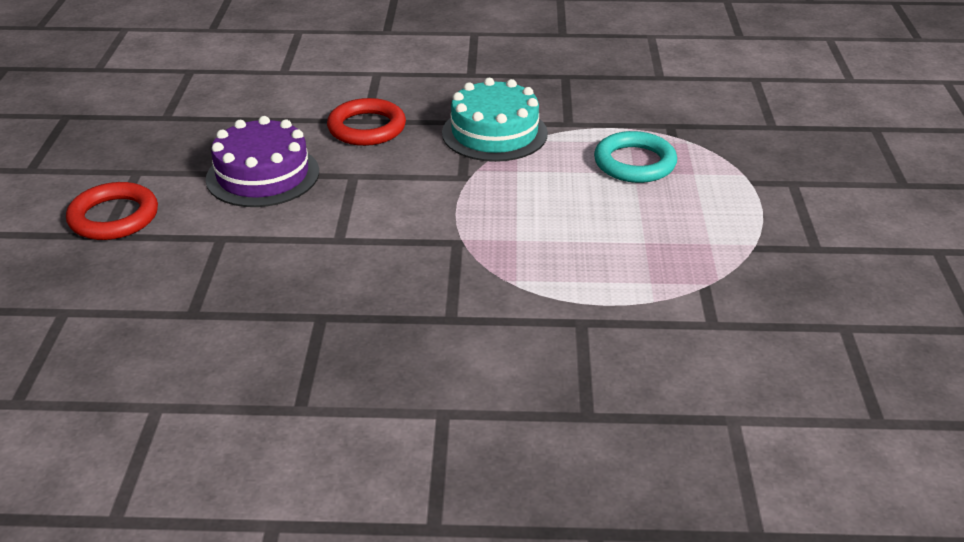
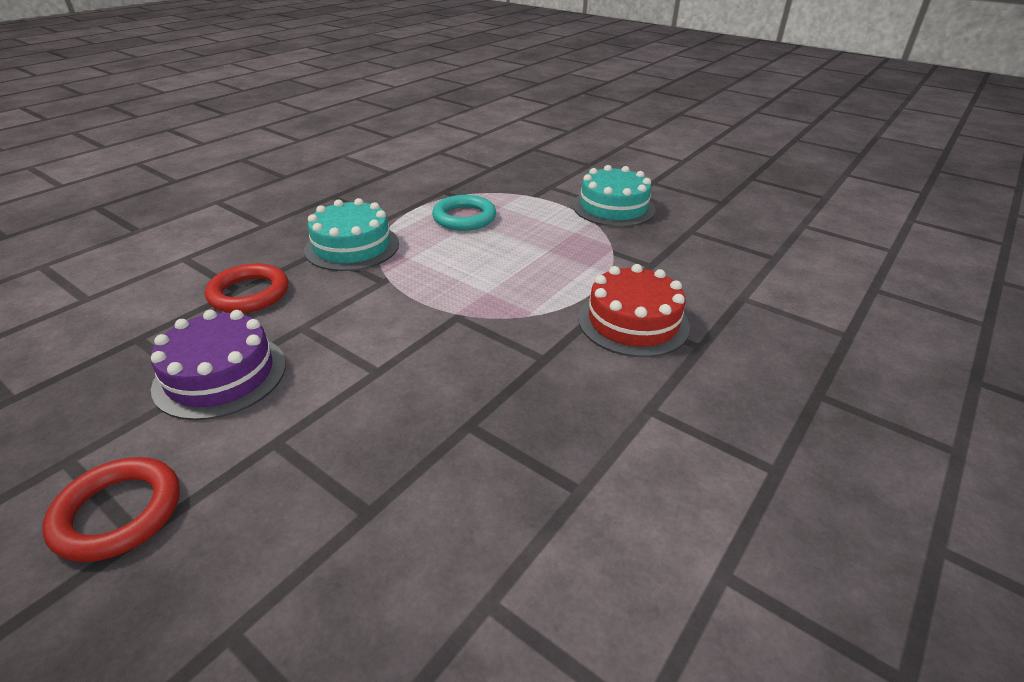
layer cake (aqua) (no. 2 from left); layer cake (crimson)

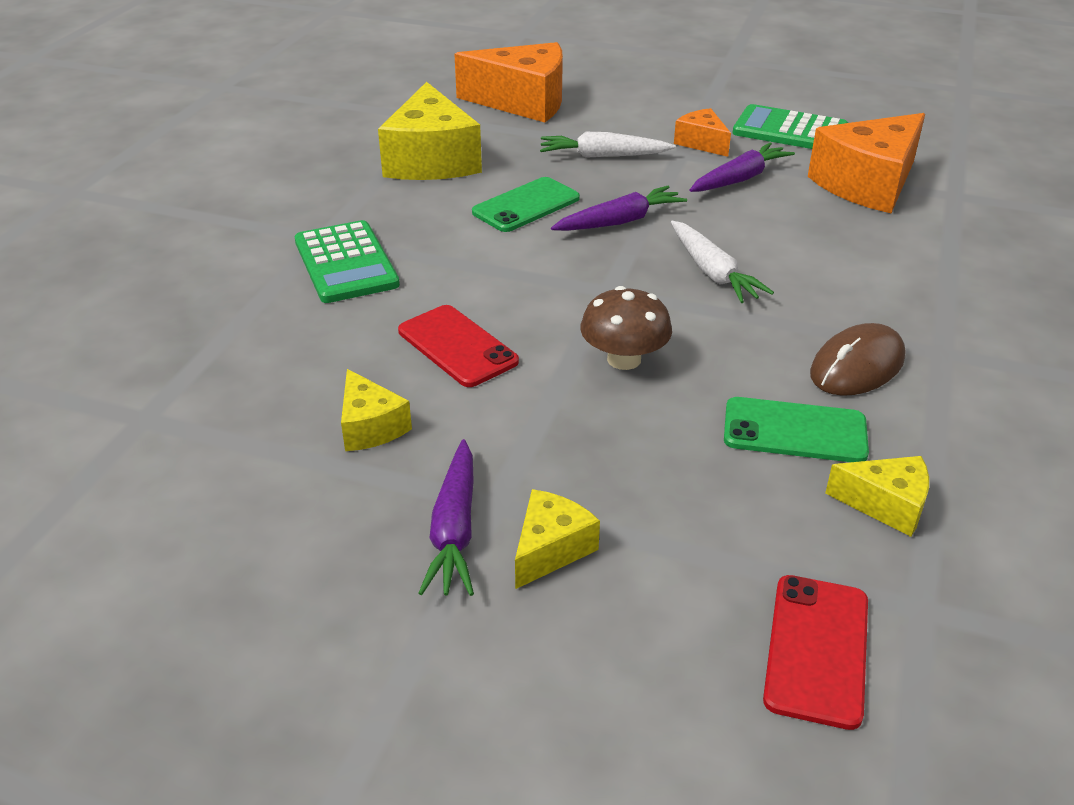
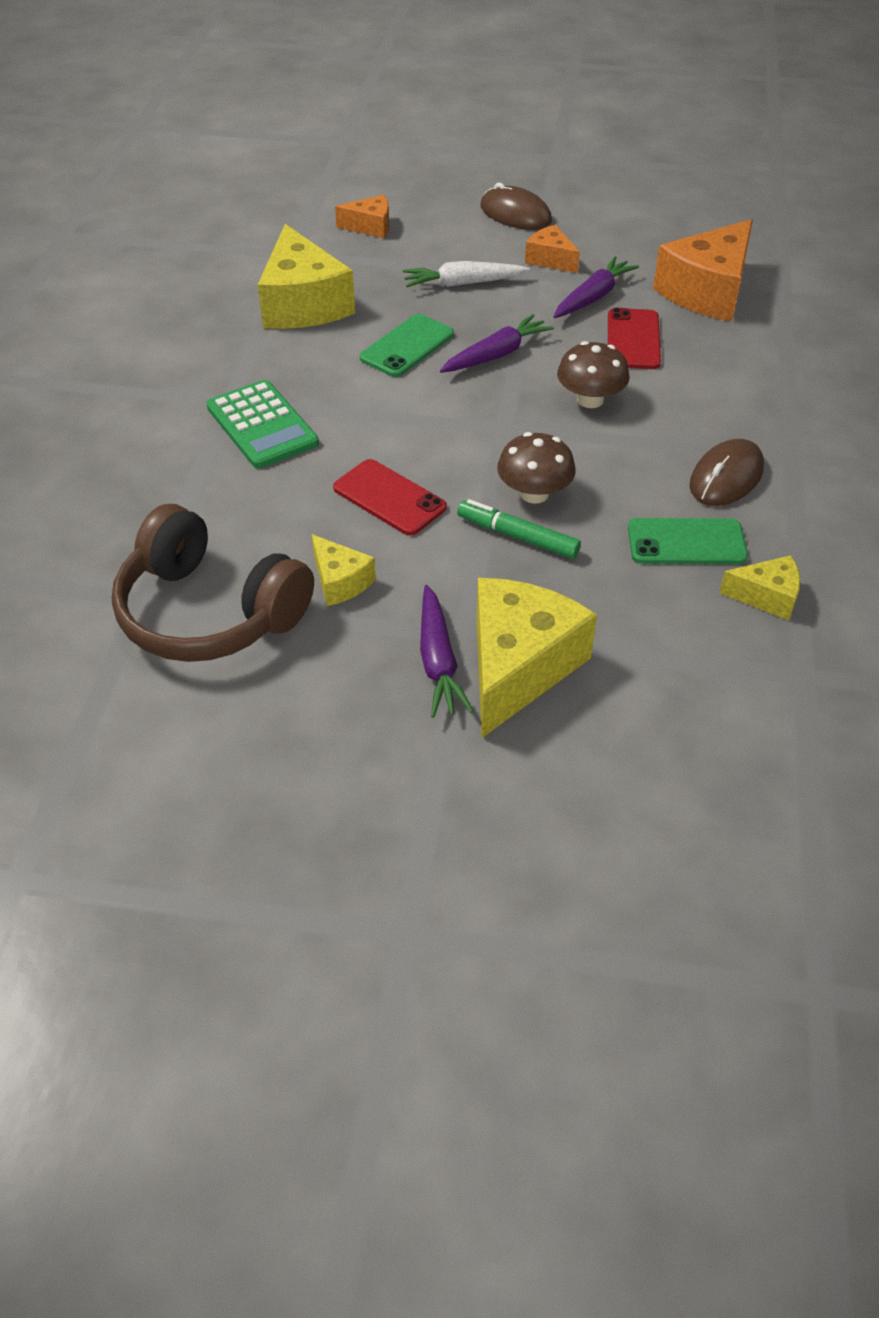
headphones (dark brown); piece of cheese (orange) (no. 1 from left); felt pen (green); piece of cheese (bright yellow) (no. 3 from left); computer mouse (dark brown) (no. 1 from left); toadstool (dark brown) (no. 2 from left); smartphone (crimson) (no. 2 from left); adding machine (green) (no. 2 from left in the first image)

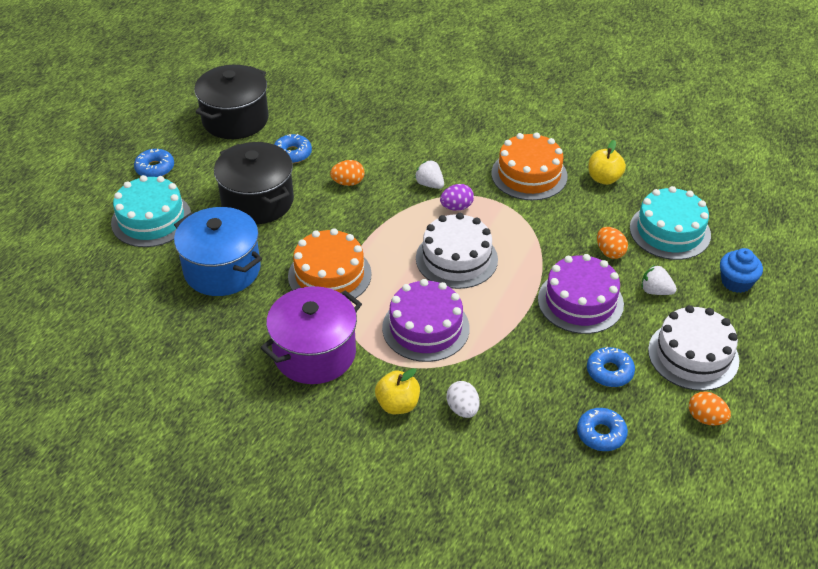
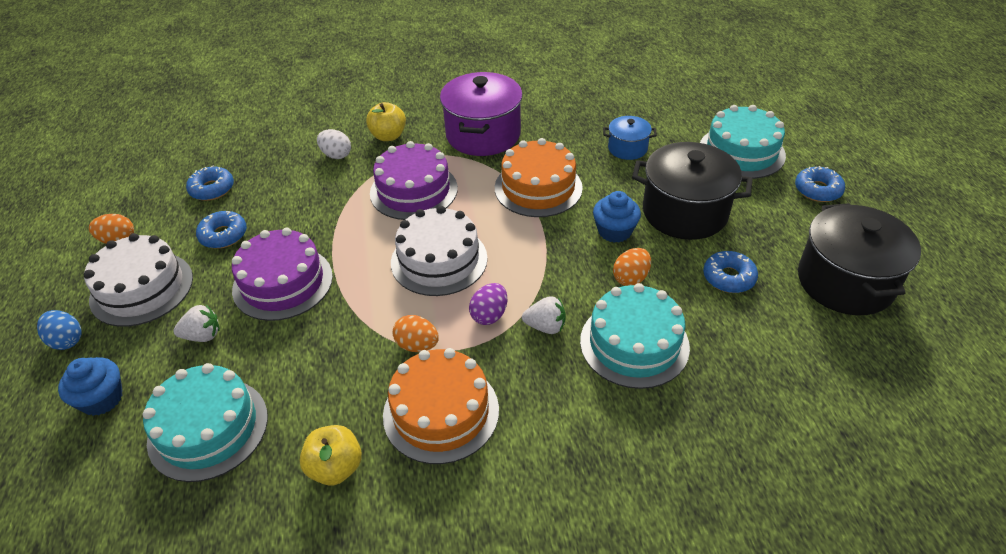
egg shape (blue); egg shape (orange) (no. 2 from left); layer cake (aqua) (no. 2 from left); cupcake (blue) (no. 2 from left); stockpot (blue)

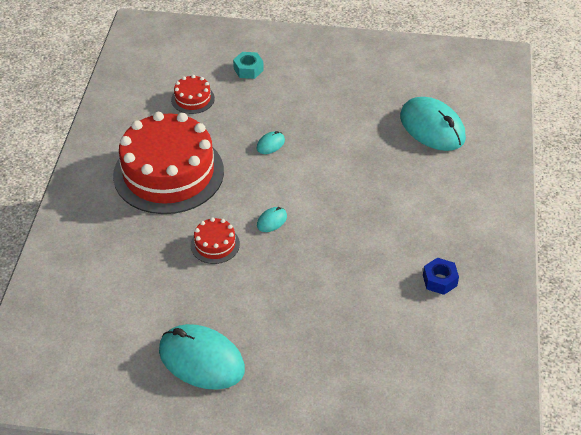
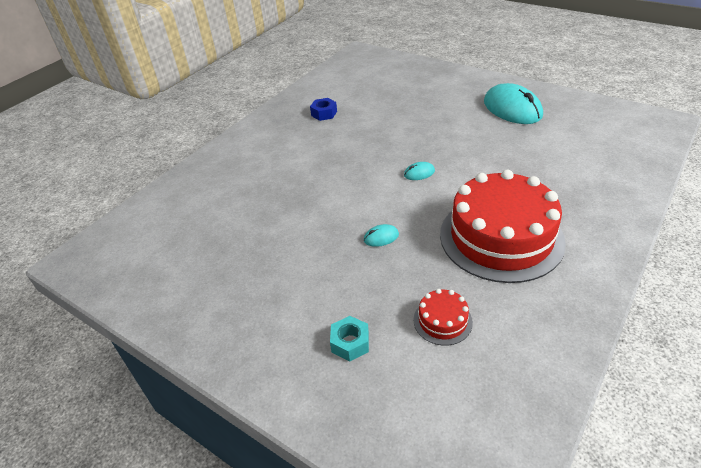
layer cake (crimson) (no. 3 from left in the first image); computer mouse (aqua) (no. 4 from left in the first image)

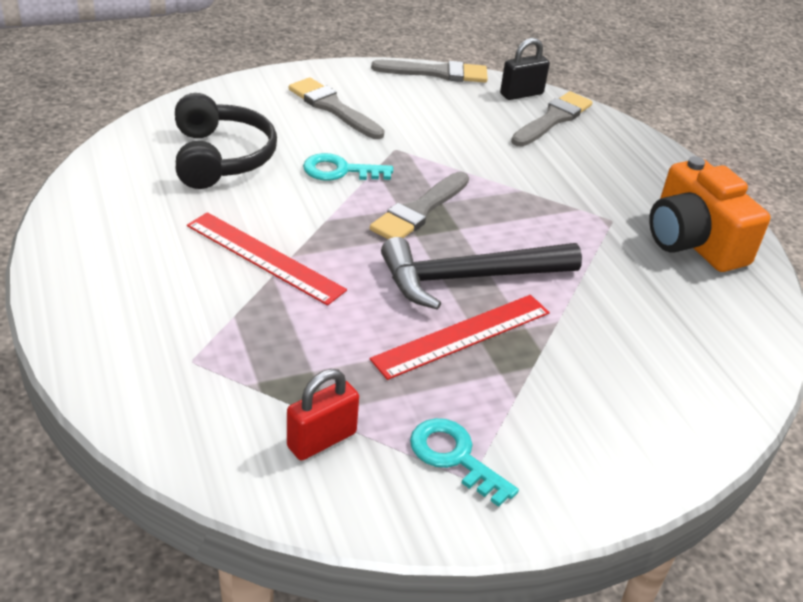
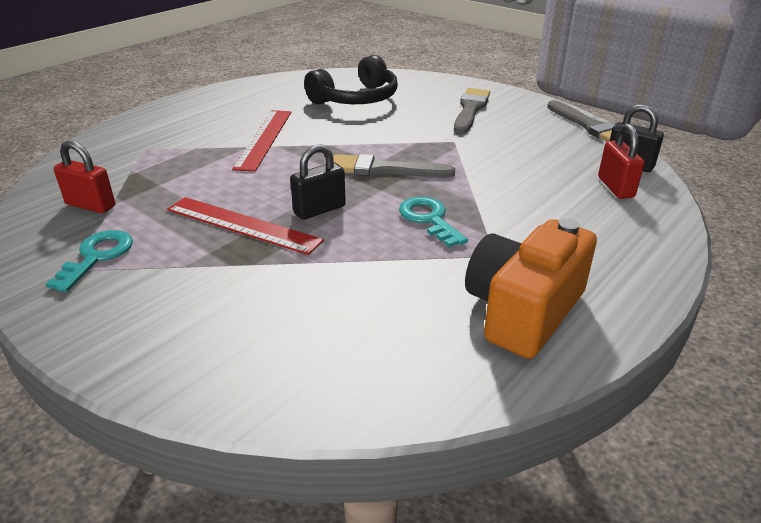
lock (black) (no. 1 from left); door key (aqua) (no. 2 from left); lock (crimson) (no. 2 from left)

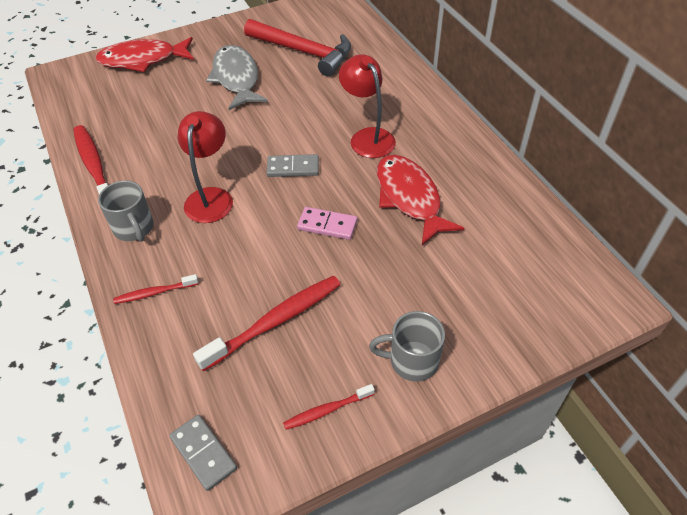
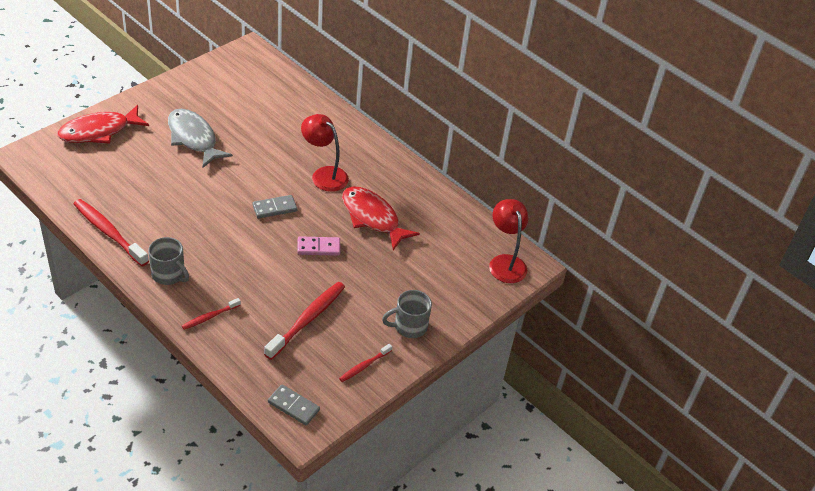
reading lamp (crimson) (no. 2 from left); hammer (crimson)

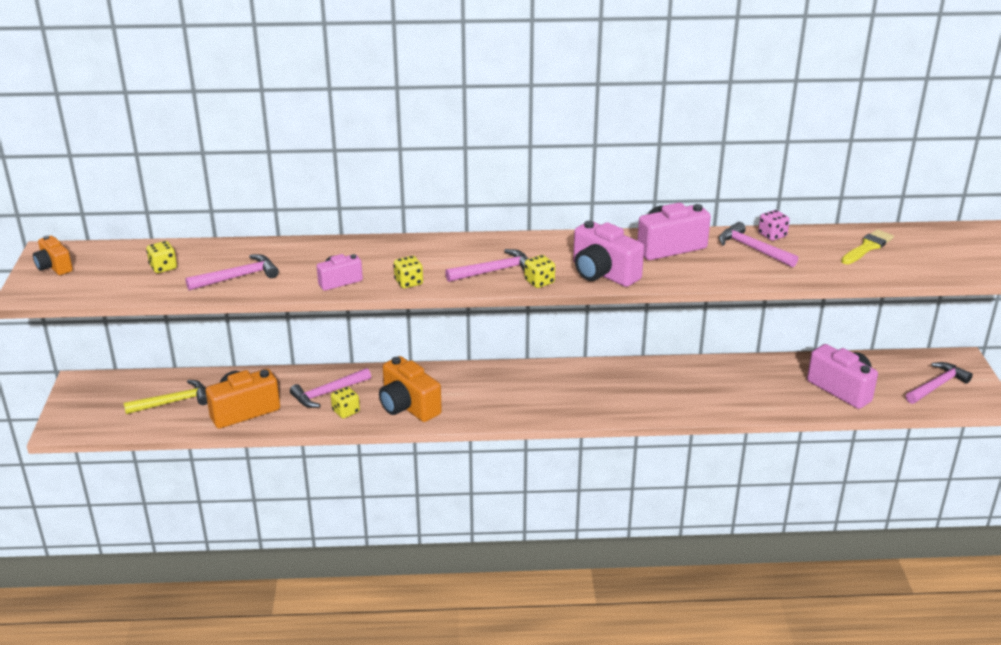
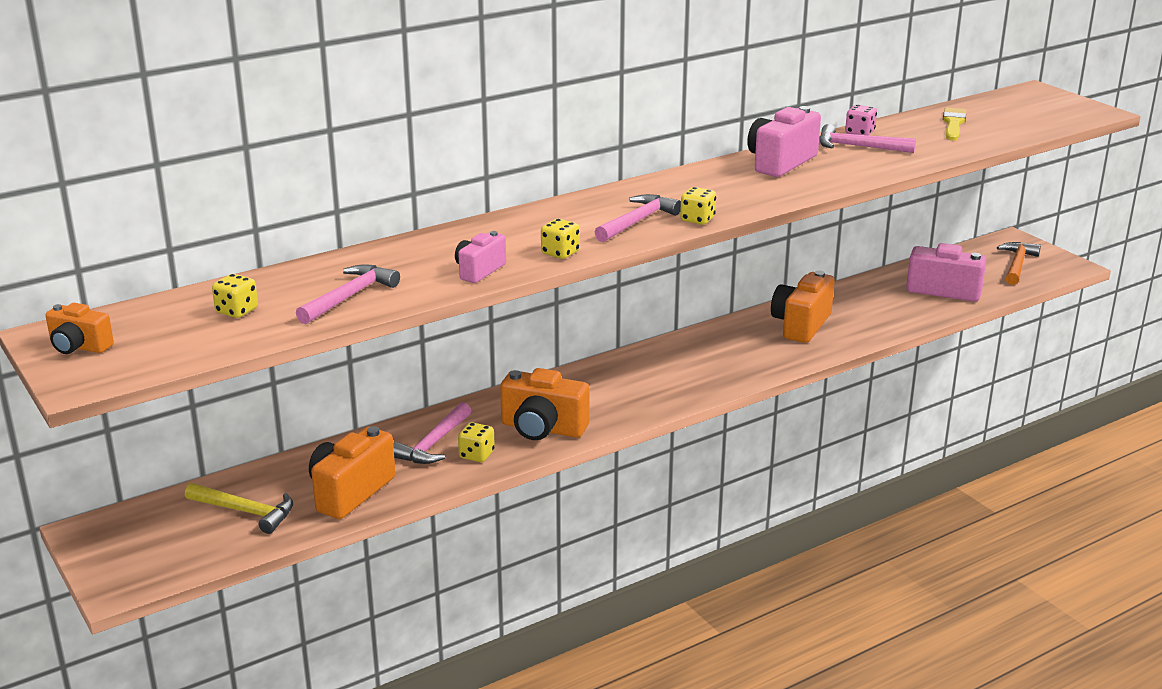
hammer (bright yellow); photo camera (orange) (no. 4 from left); hammer (orange); photo camera (rosy) (no. 2 from left in the first image)

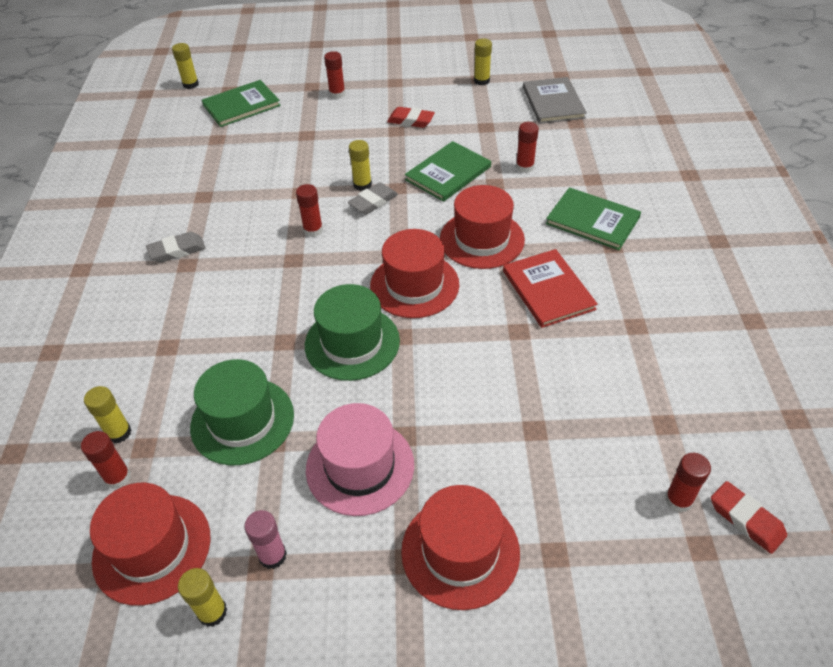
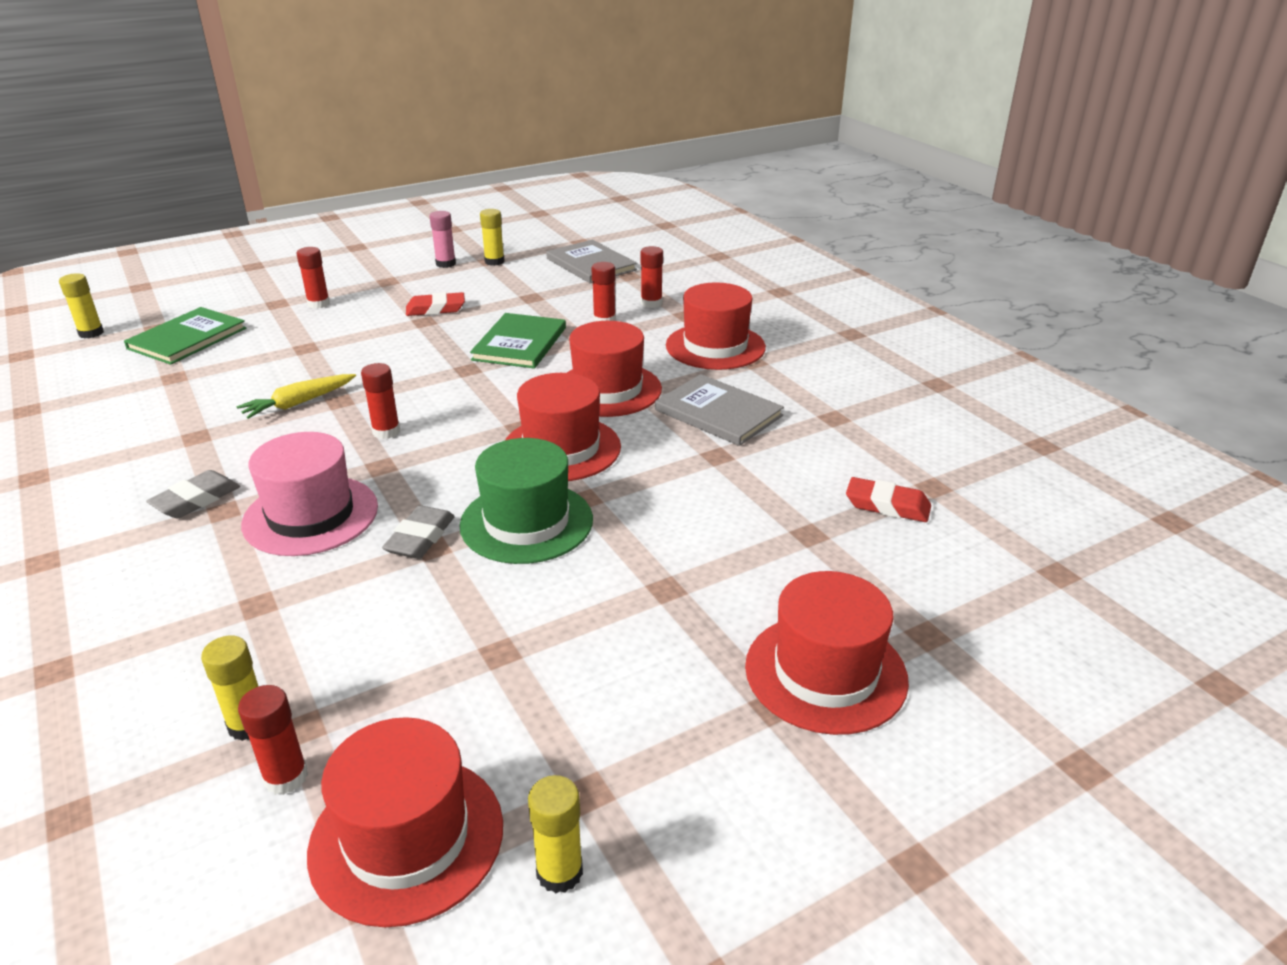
root vegetable (bright yellow); hat (rosy); eraser (gray) (no. 2 from left); stick of glue (rosy); stick of glue (crimson) (no. 5 from left); hardcover (gray) (no. 2 from left); hat (crimson) (no. 4 from left); eraser (crimson) (no. 2 from left); hat (green) (no. 1 from left in the first image); stick of glue (bright yellow) (no. 4 from left in the first image)

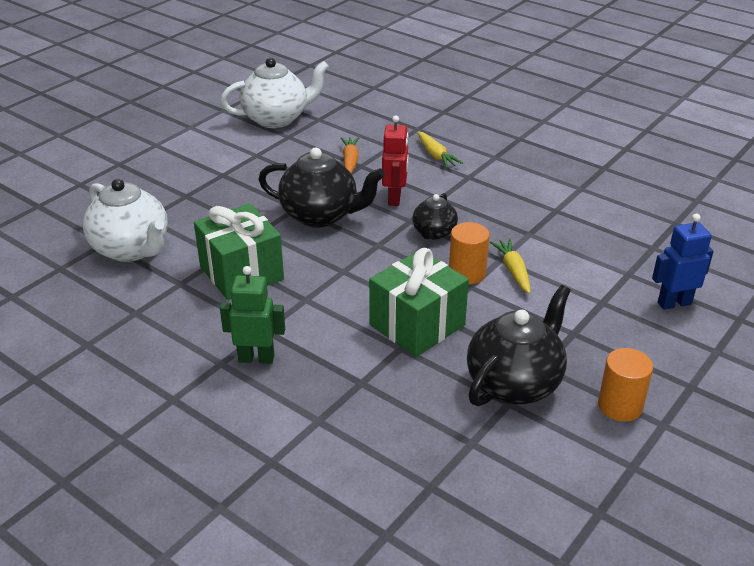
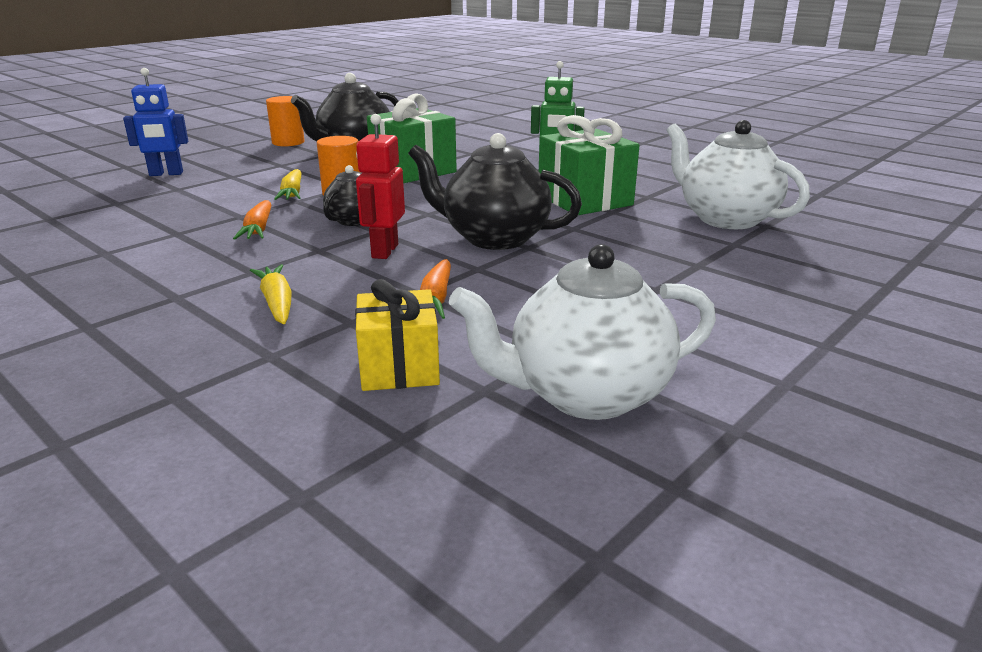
root vegetable (orange) (no. 1 from left); wrapped gift (bright yellow)

